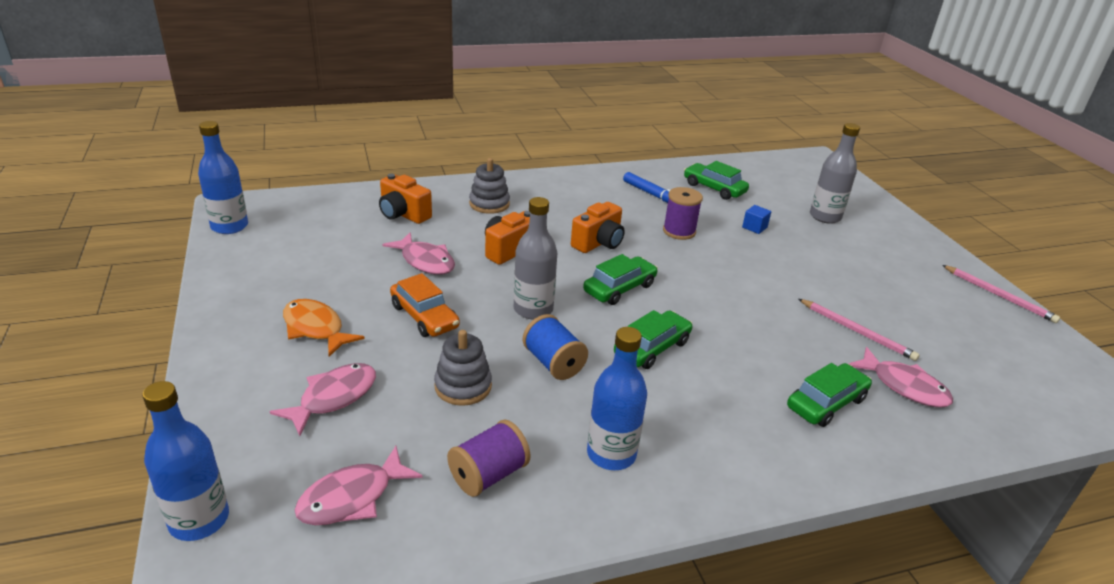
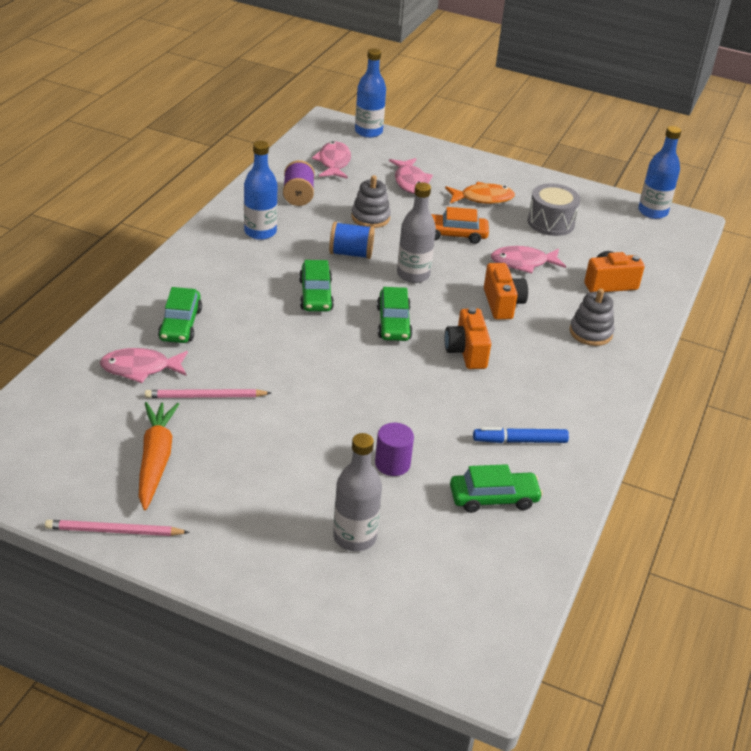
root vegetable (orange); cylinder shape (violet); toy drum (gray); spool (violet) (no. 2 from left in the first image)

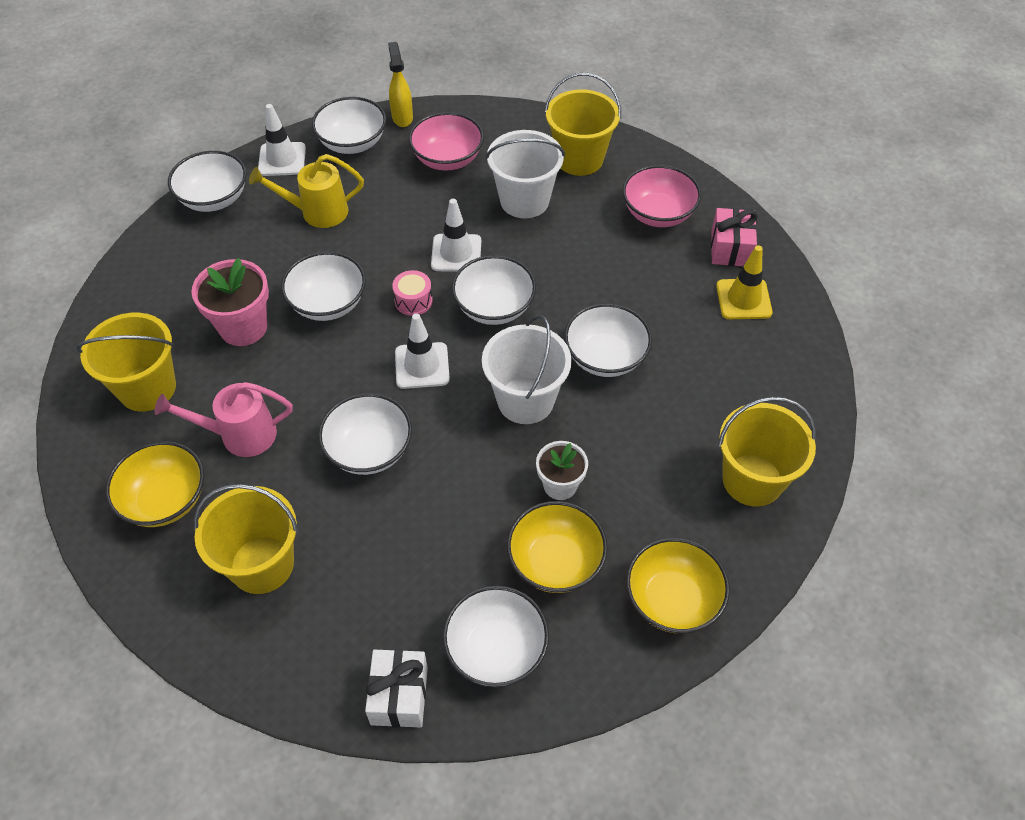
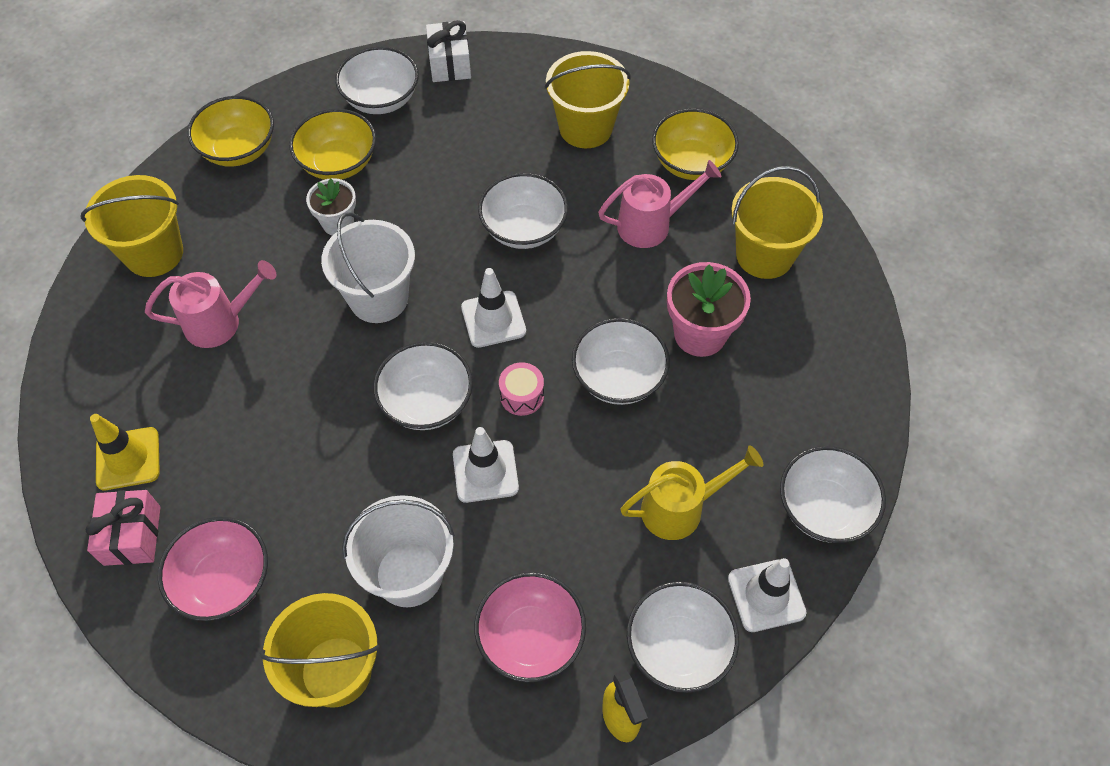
watering can (rosy) (no. 1 from left); deep dish (snow-white) (no. 7 from left in the first image)

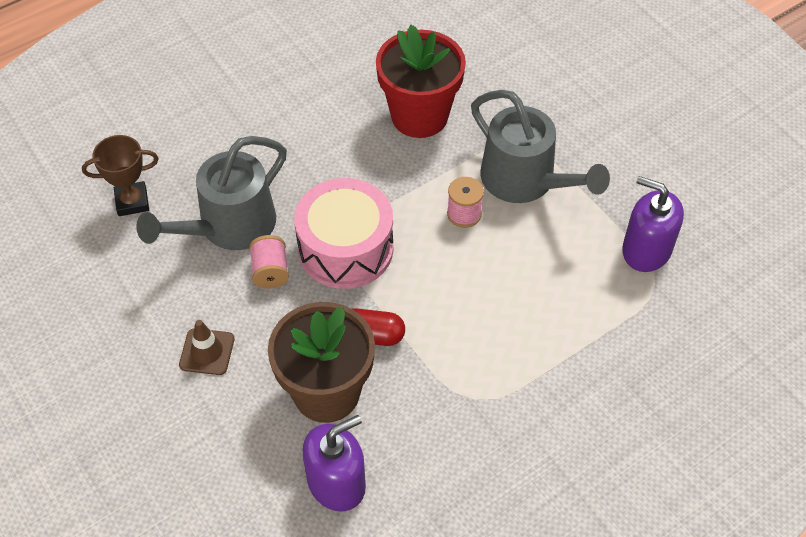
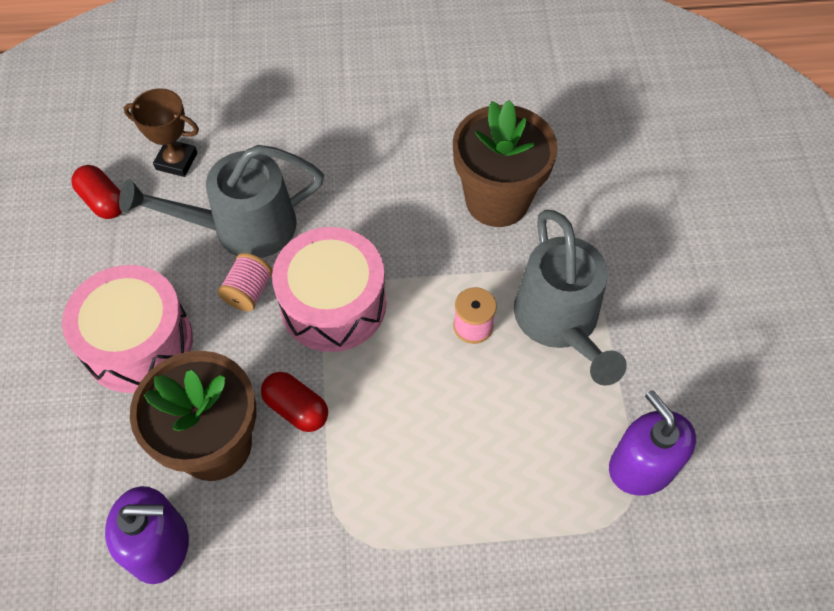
toy drum (rosy) (no. 1 from left); pill shape (crimson) (no. 1 from left); flower pot (dark brown) (no. 2 from left)

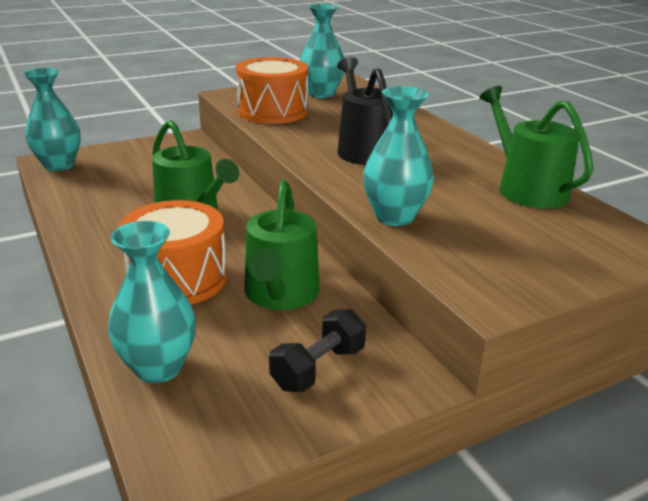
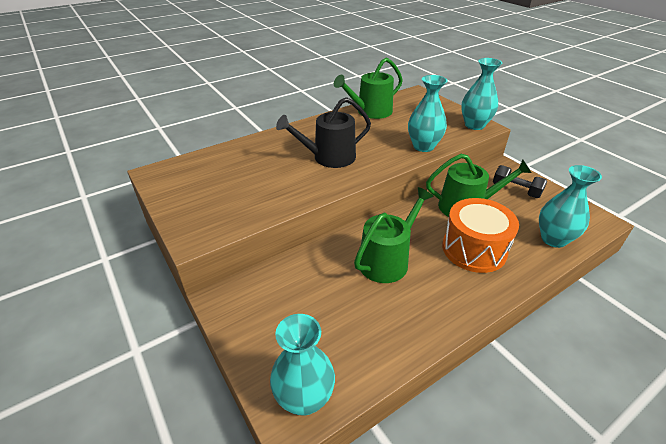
vase (aqua) (no. 3 from left); toy drum (orange) (no. 2 from left in the first image)

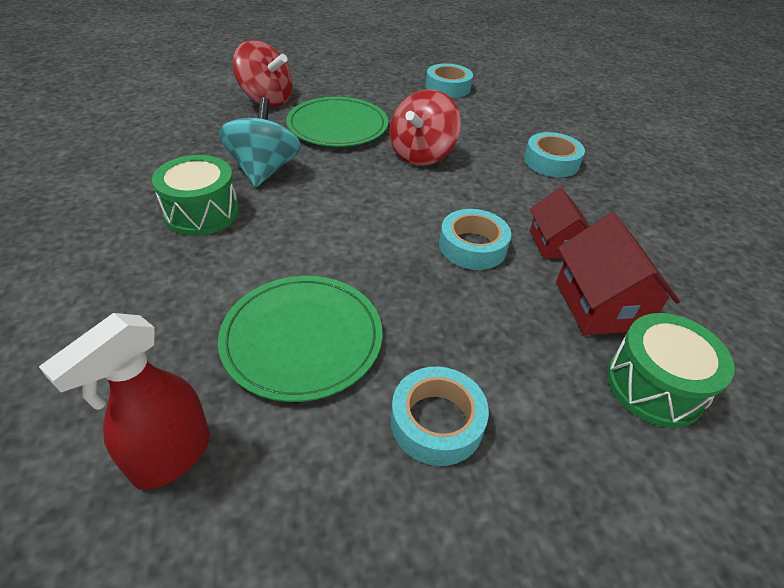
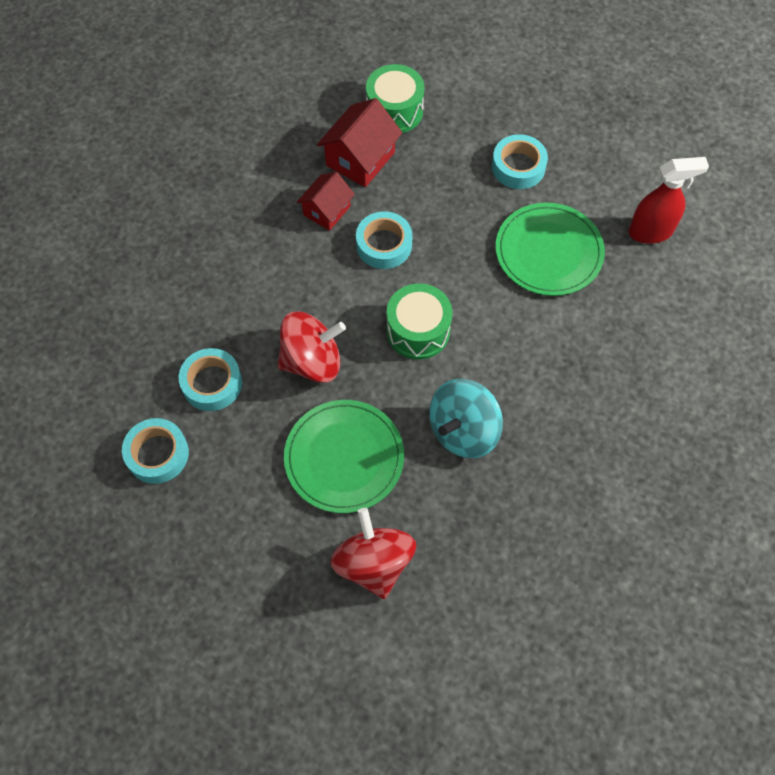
sticky tape (aqua) (no. 2 from left); toy drum (green) (no. 2 from left)

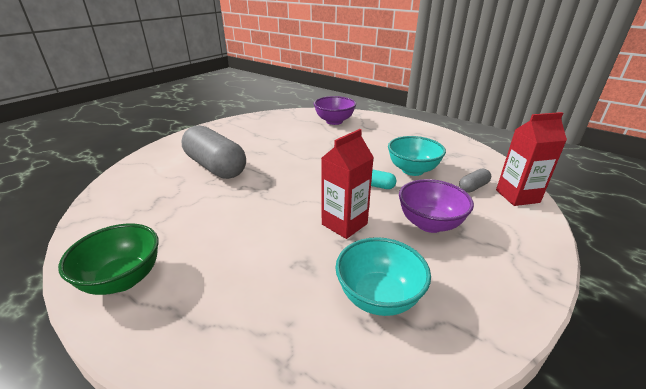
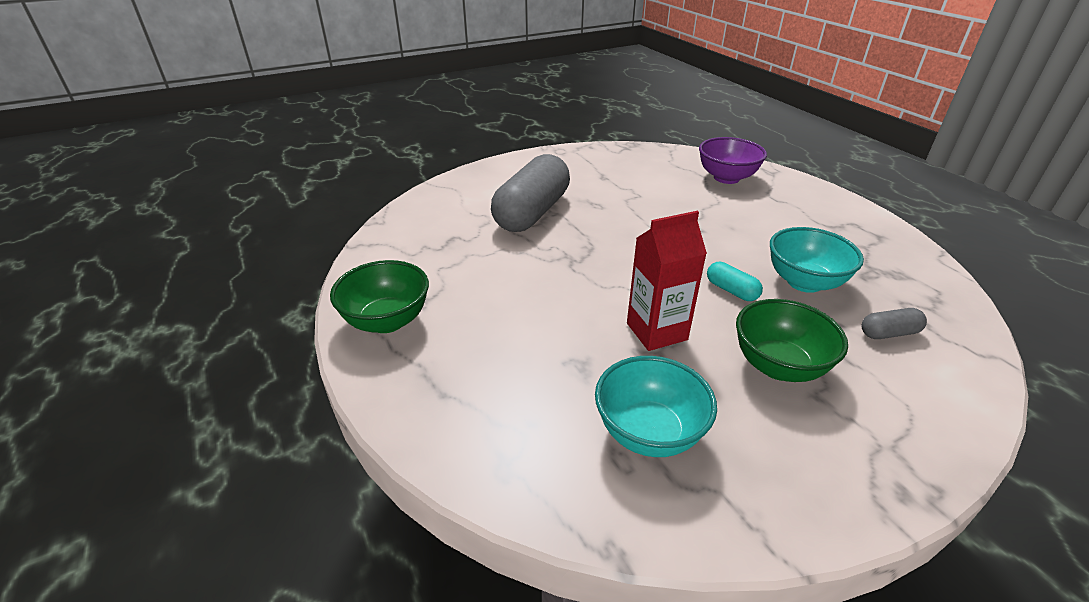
pill shape (gray) (no. 1 from left); deep dish (green) (no. 2 from left); juice carton (crimson) (no. 2 from left in the first image)

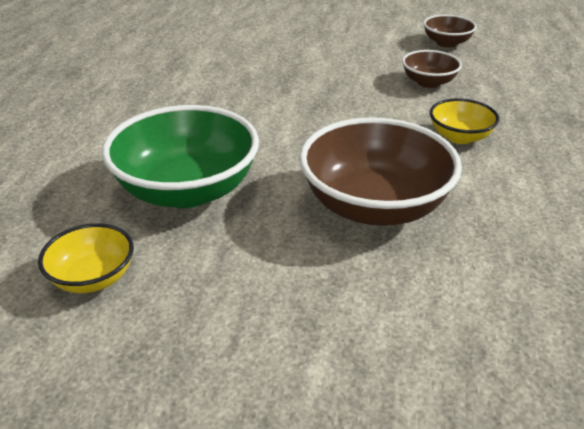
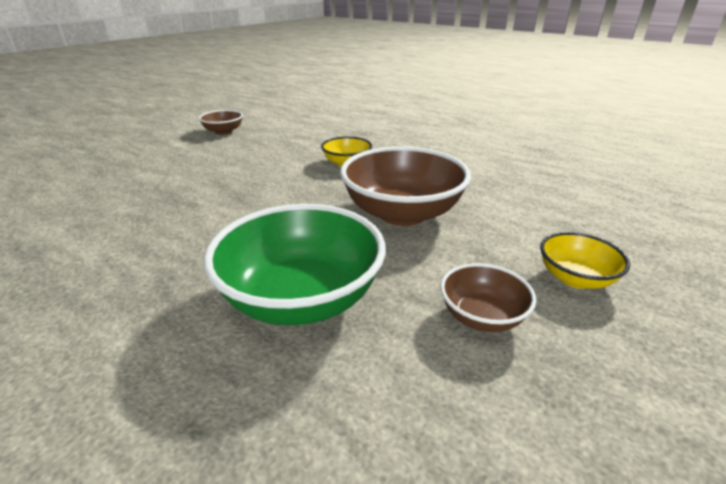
deep dish (dark brown) (no. 3 from left); deep dish (bright yellow) (no. 2 from left)

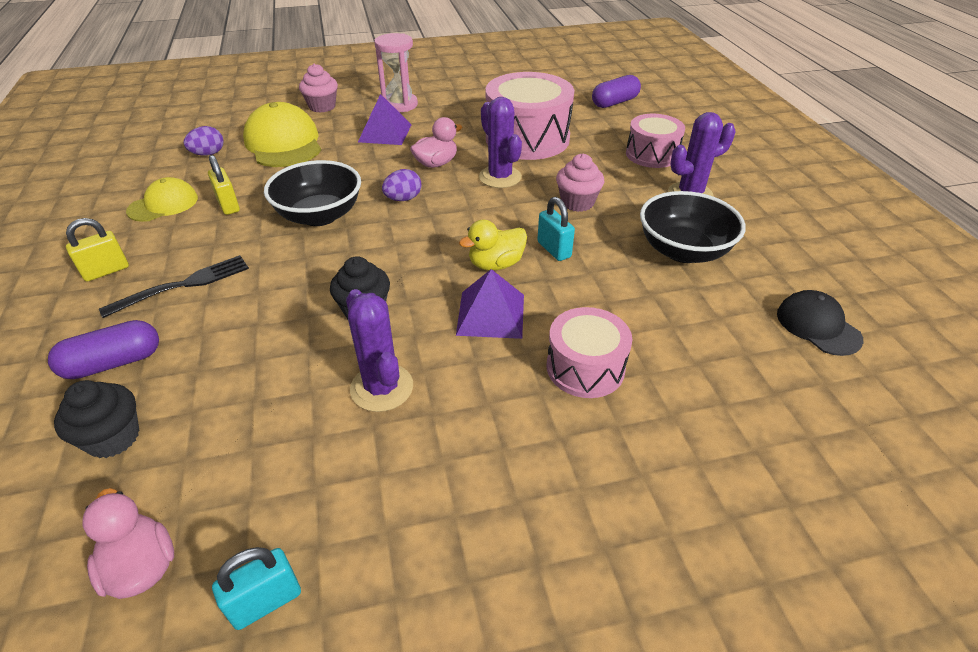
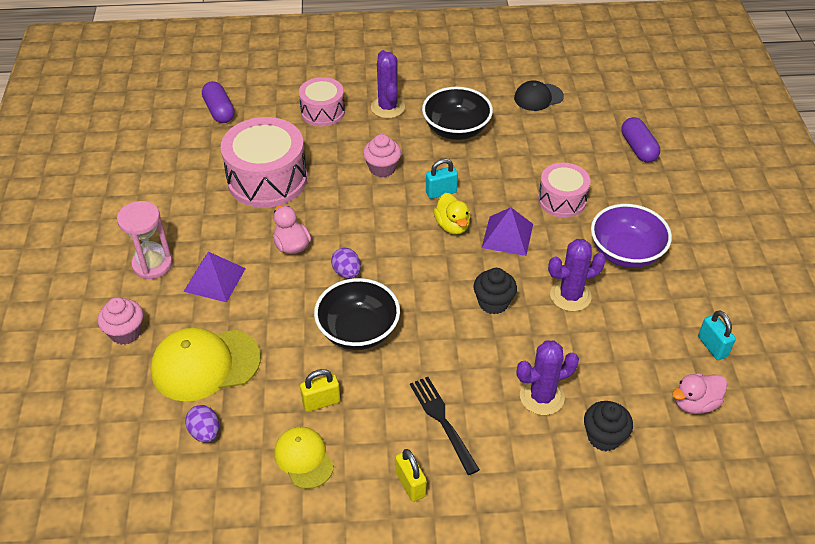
saguaro cactus (violet) (no. 2 from left); deep dish (violet); pill shape (violet) (no. 2 from left)

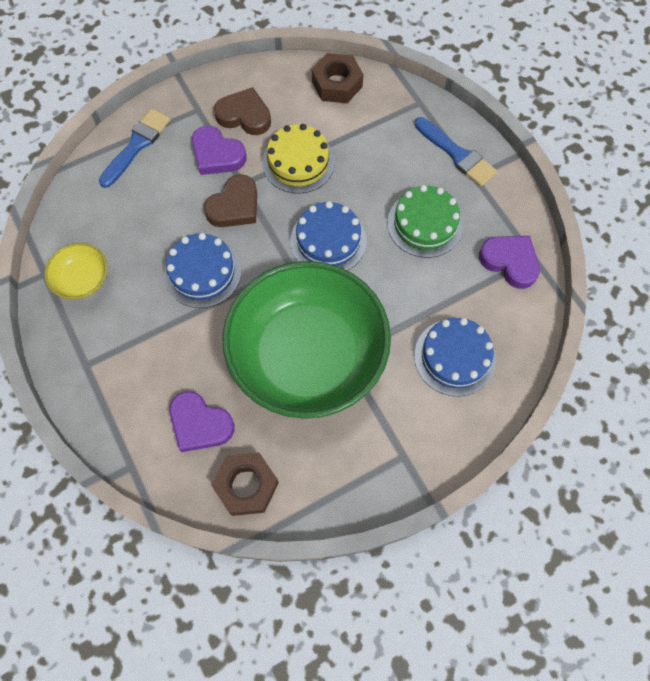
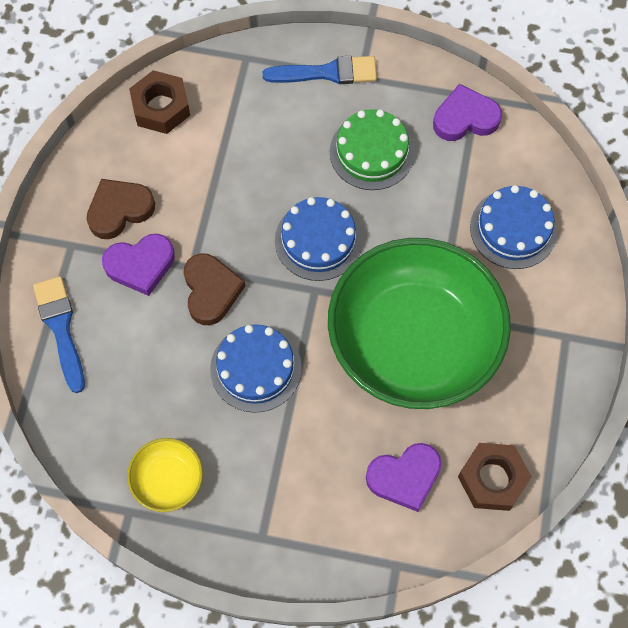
layer cake (bright yellow)

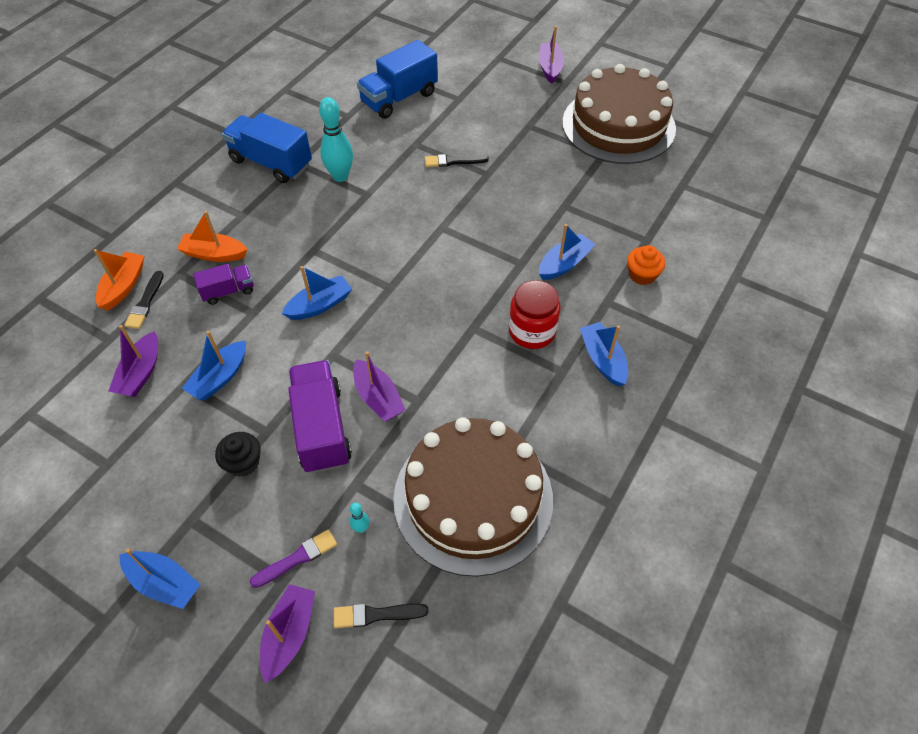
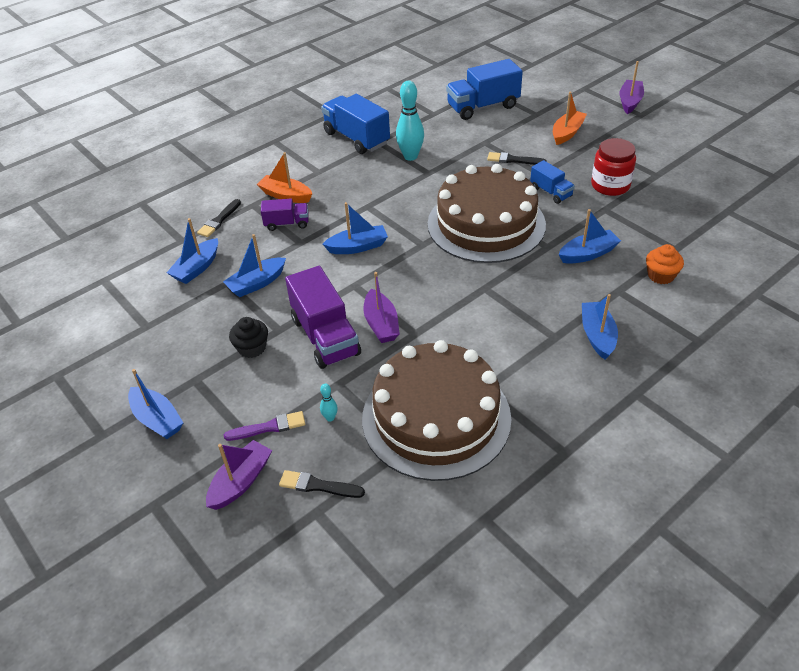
toy boat (blue) (no. 2 from left); lorry (violet) (no. 2 from left); layer cake (dark brown) (no. 2 from left); lorry (blue) (no. 3 from left); toy boat (orange) (no. 2 from left); jam jar (crimson)

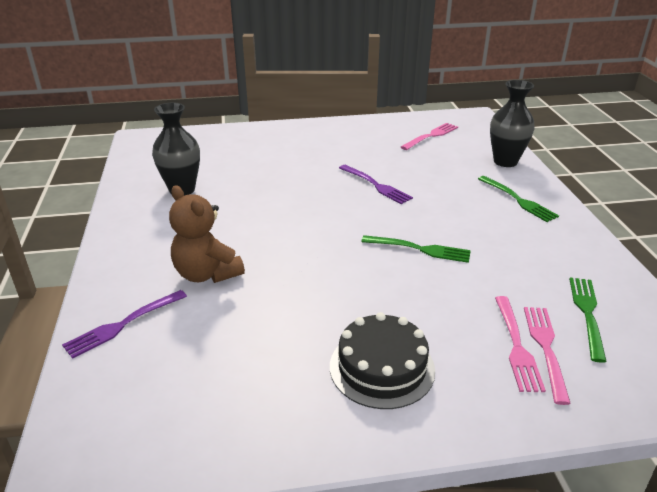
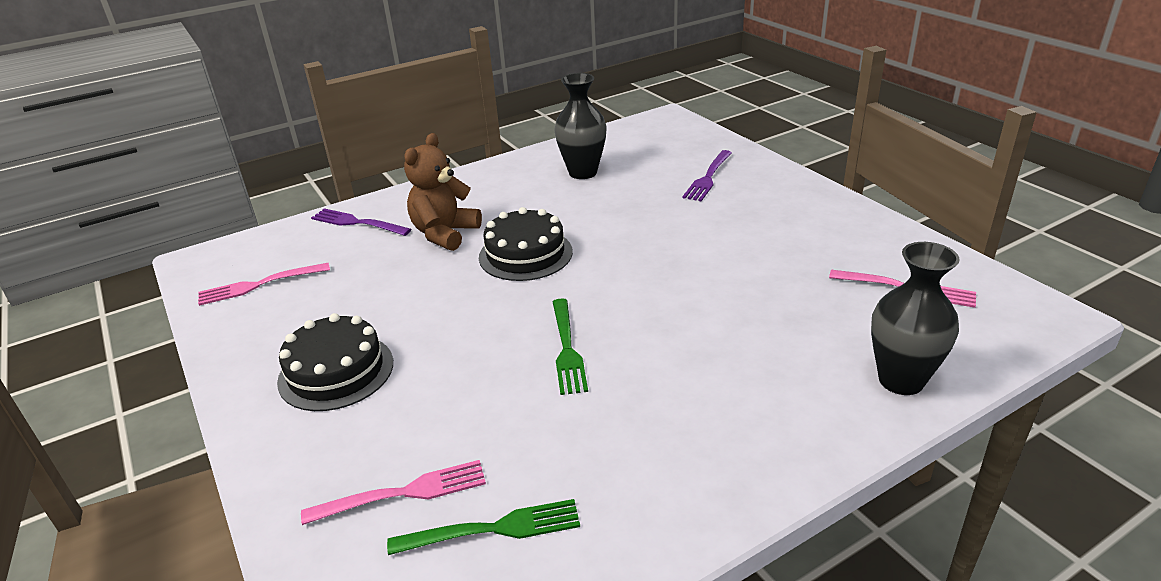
table fork (rosy) (no. 1 from left); layer cake (black) (no. 2 from left); table fork (violet) (no. 2 from left); table fork (green) (no. 2 from left in the first image)

